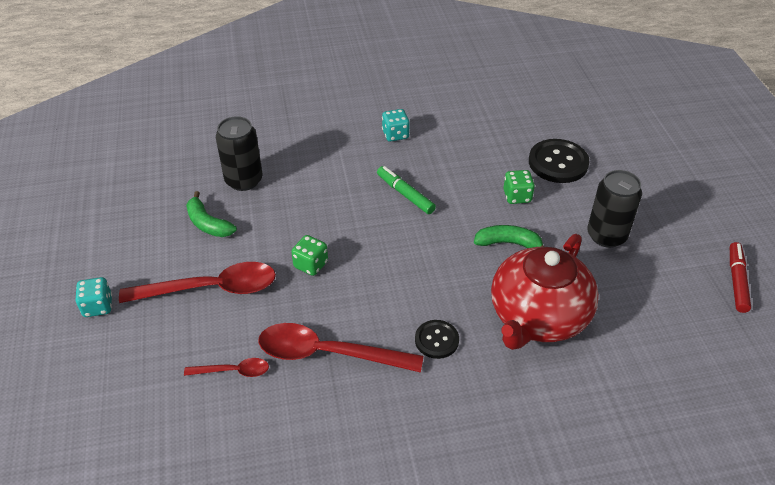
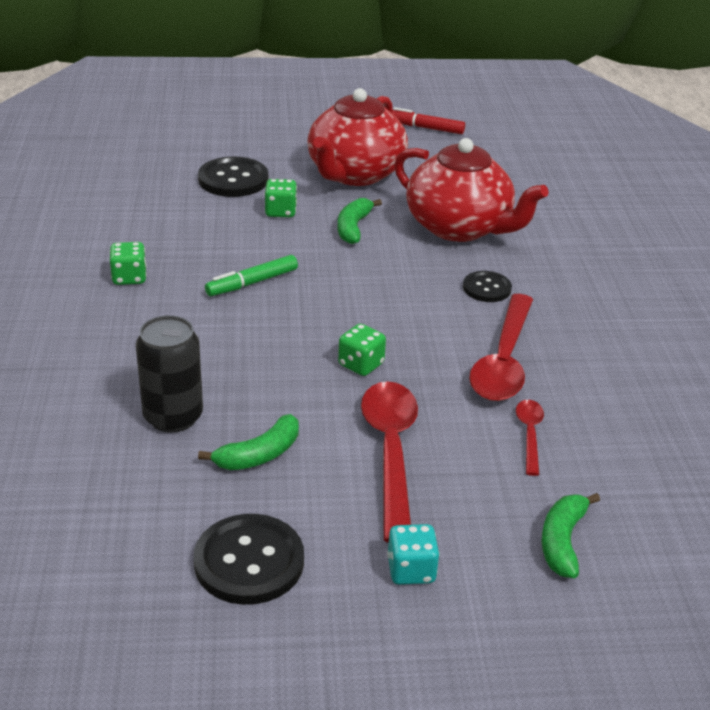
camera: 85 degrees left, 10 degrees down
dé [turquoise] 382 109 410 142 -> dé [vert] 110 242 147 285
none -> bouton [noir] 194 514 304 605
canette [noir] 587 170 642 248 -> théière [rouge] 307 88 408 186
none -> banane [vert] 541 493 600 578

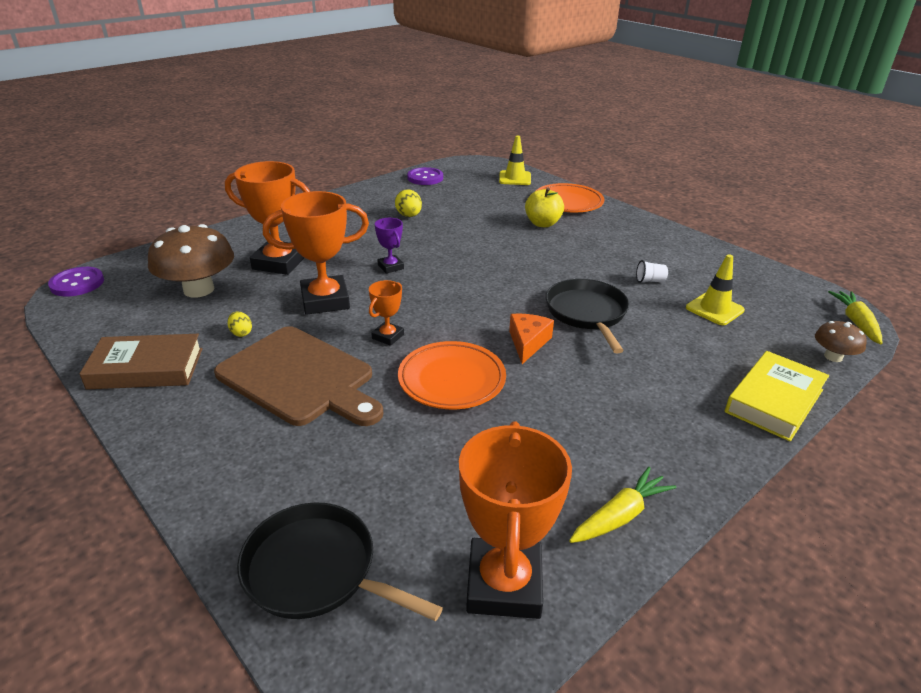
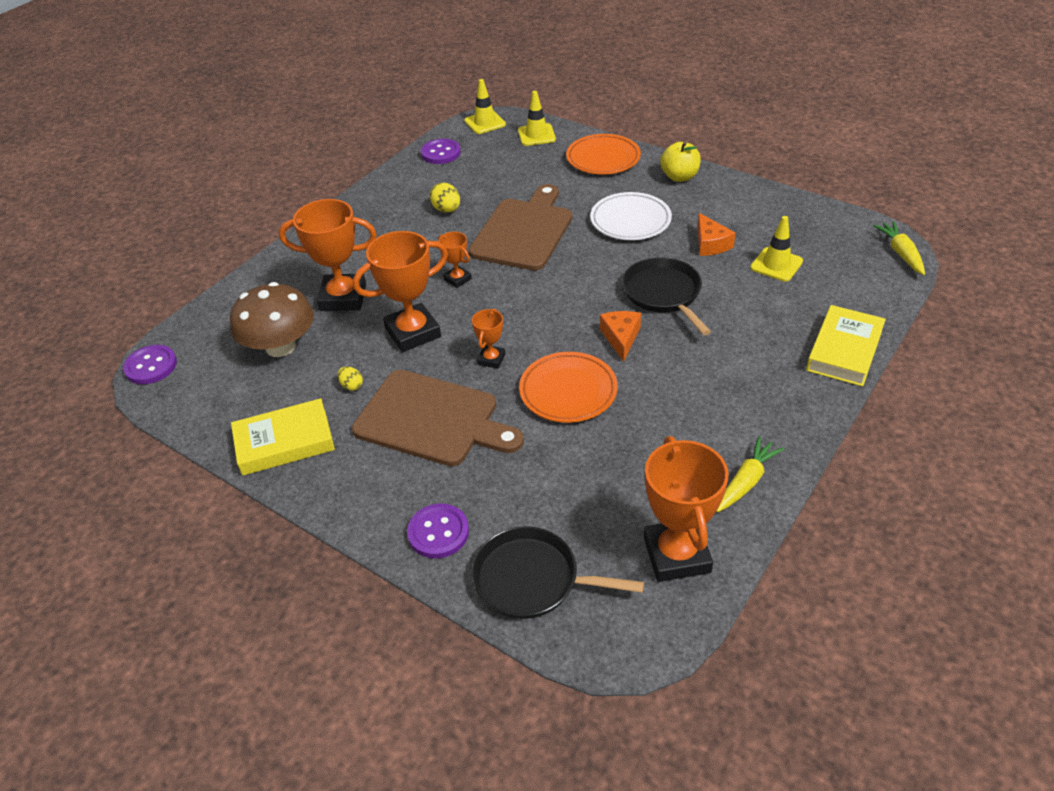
camera: 10 degrees left, 10 degrees up
livre [marron] 79 334 202 390 -> livre [jaune] 231 398 335 476
none -> bouton [violet] 407 504 469 558
trophée [violet] 375 218 404 274 -> trophée [orange] 438 232 472 288
none -> cône de chantier [jaune] 464 79 506 134
none -> planche à découper [marron] 468 184 572 271
none -> assiette [blanc] 590 192 672 240
pomme [jaune] 525 187 564 227 -> pomme [jaune] 660 142 701 182, move
gobelet [blanc] 636 260 668 283 -> fromage [orange] 697 213 736 256
champignon [marron] 815 321 867 362 -> none

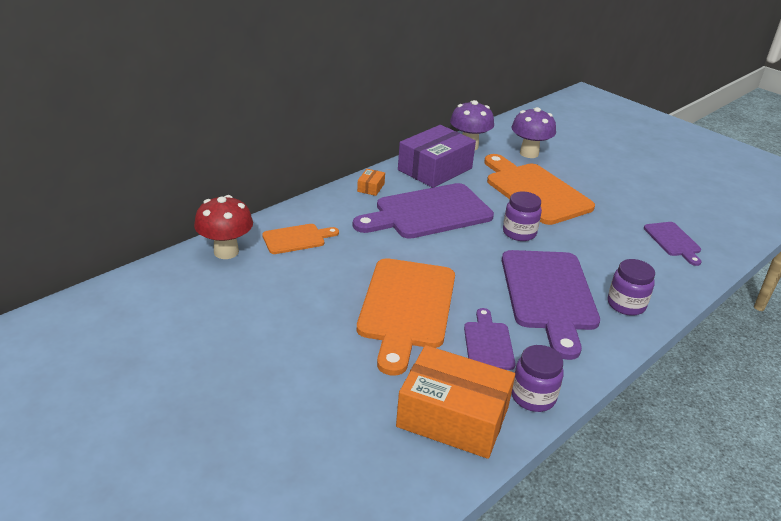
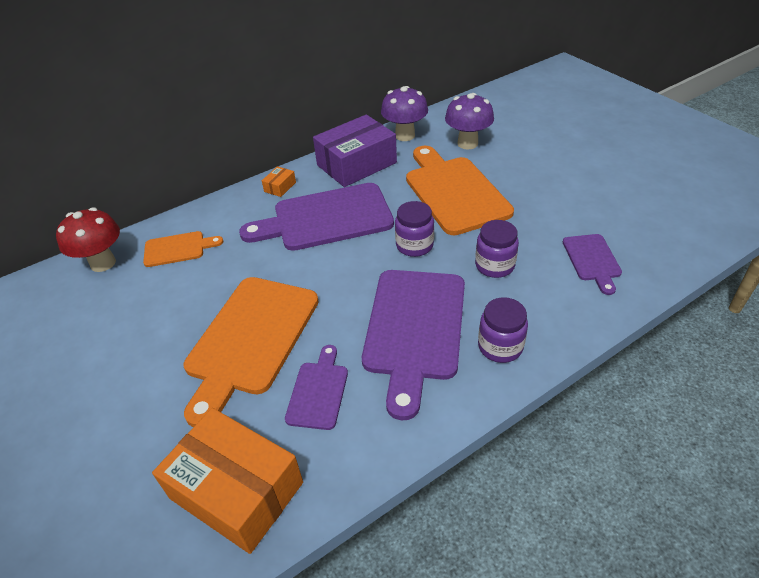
camera: 15 degrees right, 10 degrees up
bocal [violet] 512 345 564 412 -> bocal [violet] 475 220 519 278, move

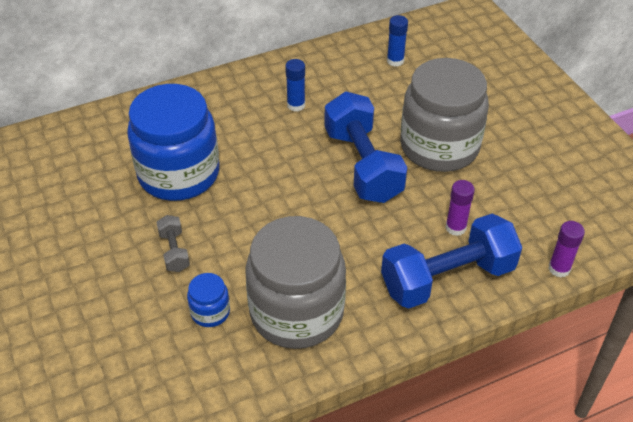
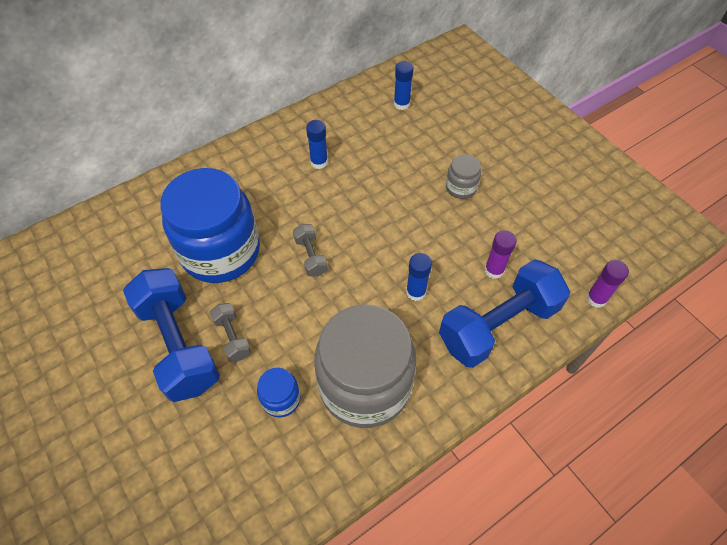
camera: 10 degrees left, 10 degrees up
haltère [bleu] 324 92 408 203 -> haltère [bleu] 123 268 220 402, move
none -> haltère [gris] 293 224 328 276
none -> bâton de colle [bleu] 406 253 432 301
bocal [gris] 400 58 489 172 -> bocal [gris] 446 155 481 199, x0.42

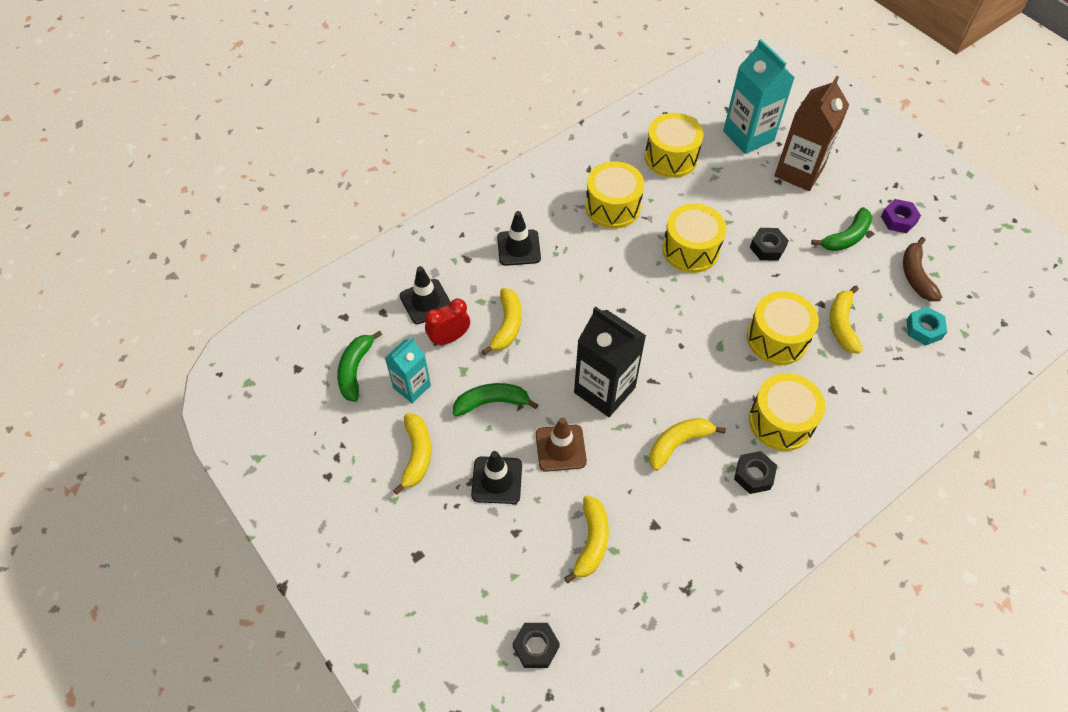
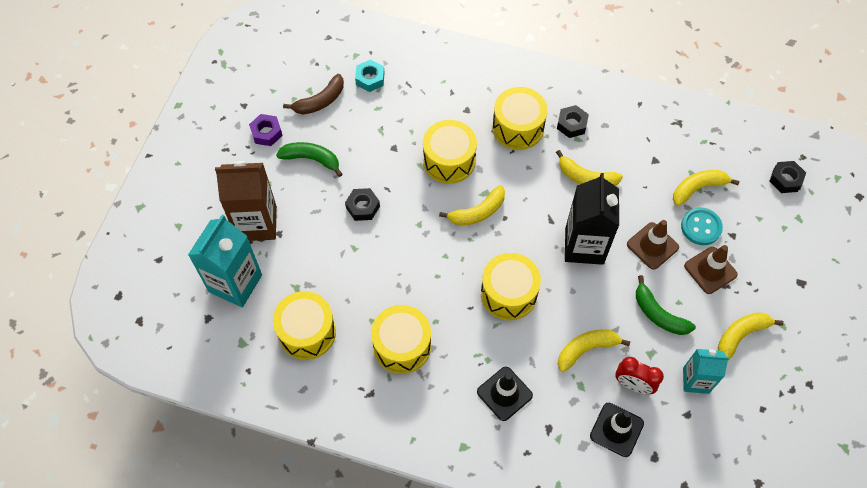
camera: 125 degrees left, 5 degrees up
banane [jaune] 830 286 863 354 -> banane [jaune] 439 185 505 226, move
tambour [jaune] 662 203 726 273 -> tambour [jaune] 481 253 541 320, move
none -> bouton [turquoise] 681 207 723 245
cône de chantier [noir] 471 451 522 504 -> cône de chantier [marron] 684 245 738 294
banane [vert] 337 330 382 402 -> none

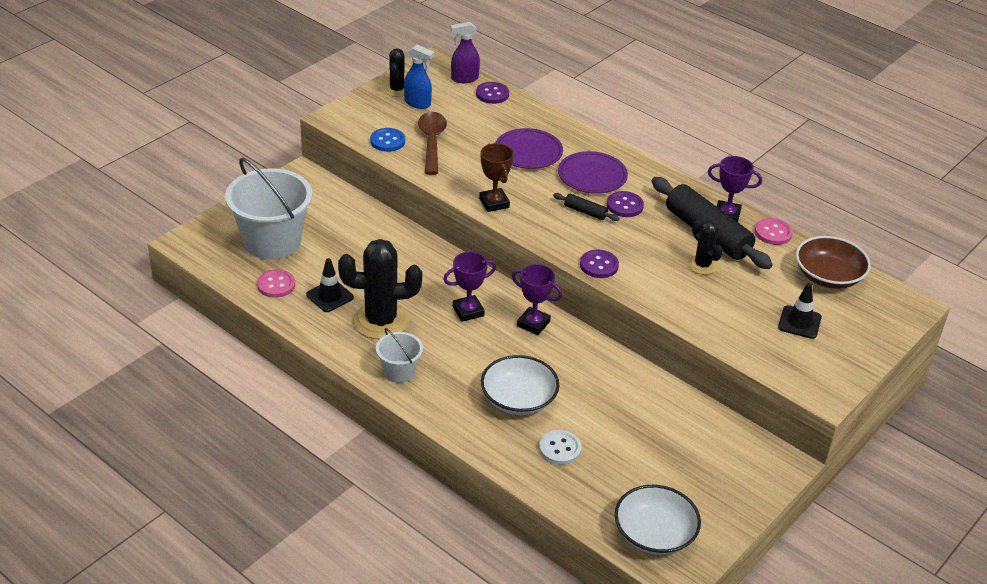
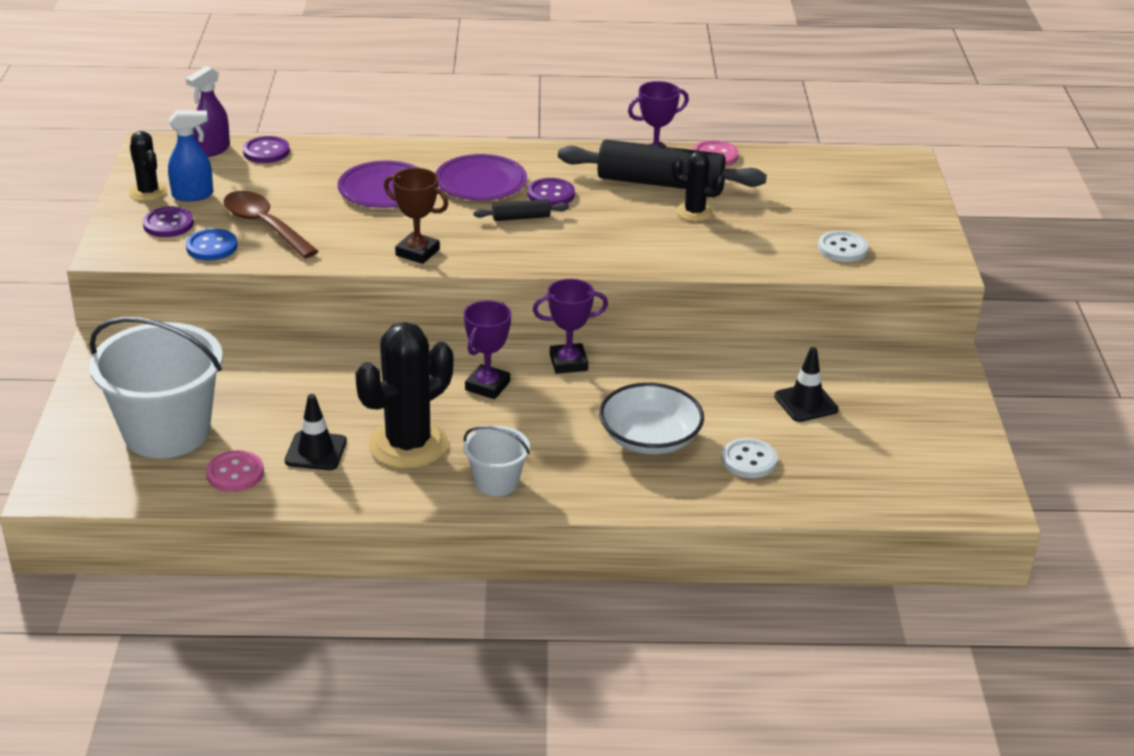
camera: 40 degrees left, 5 degrees down
bouton [violet] 580 250 619 278 -> bouton [violet] 143 206 194 237, move
cône de chantier [noir] 778 283 822 339 -> cône de chantier [noir] 774 347 839 422, move
none -> bouton [blanc] 818 231 868 262
bol [blanc] 615 485 701 555 -> none
bol [marron] 796 236 871 289 -> none

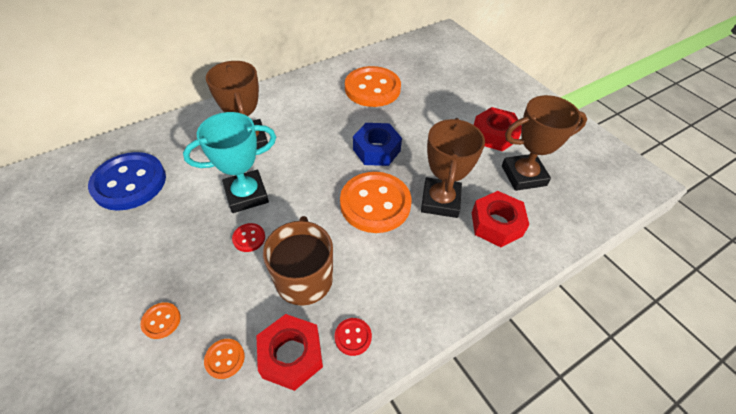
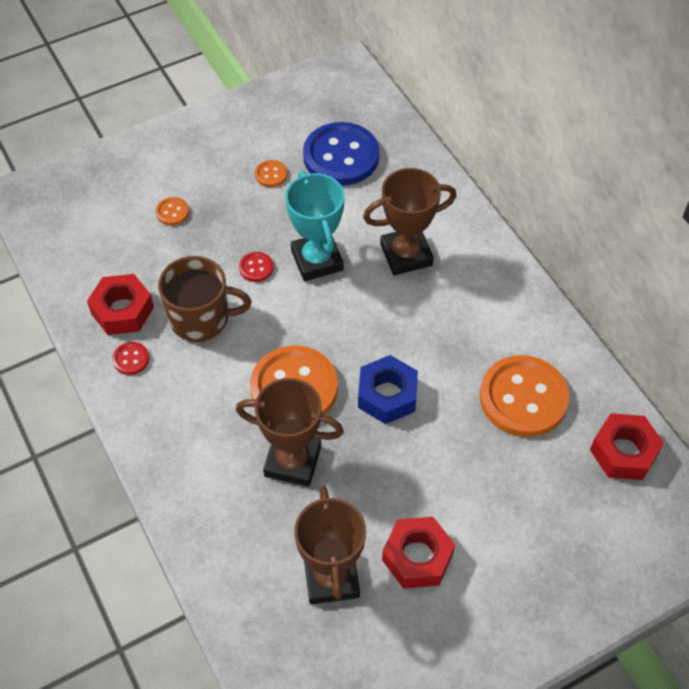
camera: 95 degrees right, 5 degrees up
bouton [orange] 204 339 245 379 -> bouton [orange] 255 160 287 187, move
écrou [rouge] 472 191 529 247 -> écrou [rouge] 590 413 664 480, move

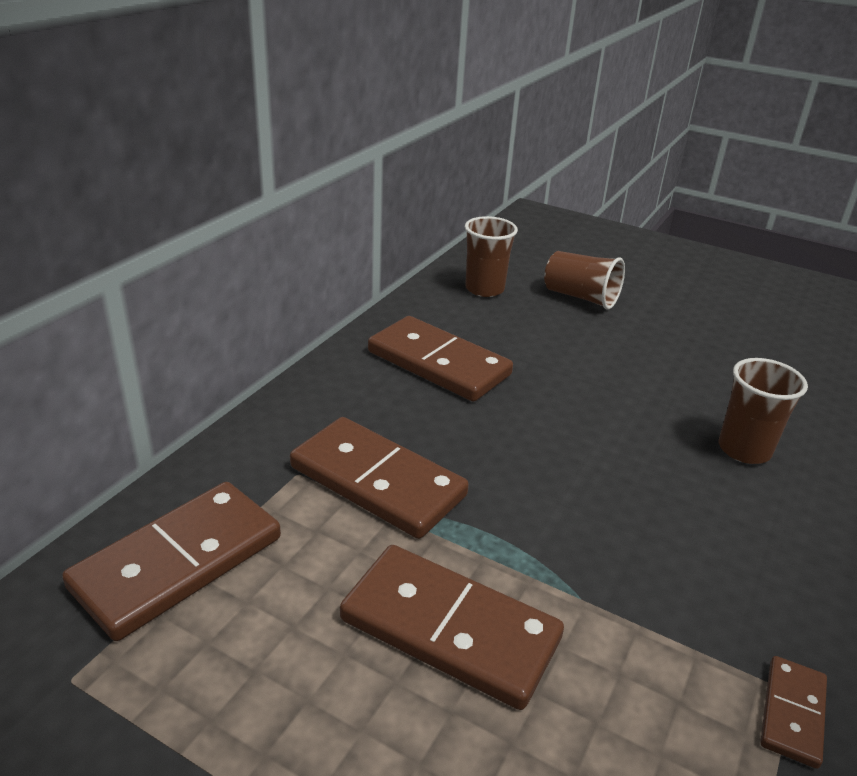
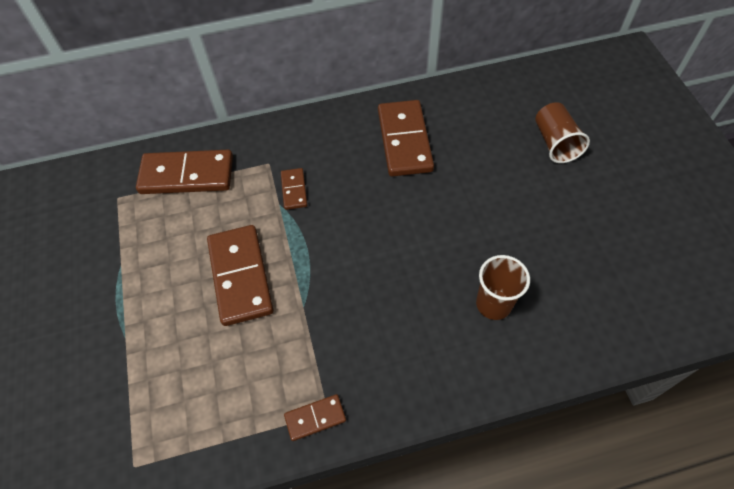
camera: 50 degrees right, 25 degrees up
domino [marron] 290 417 469 539 -> domino [marron] 281 168 307 210, x0.50
gobelet [marron] 465 216 518 297 -> none

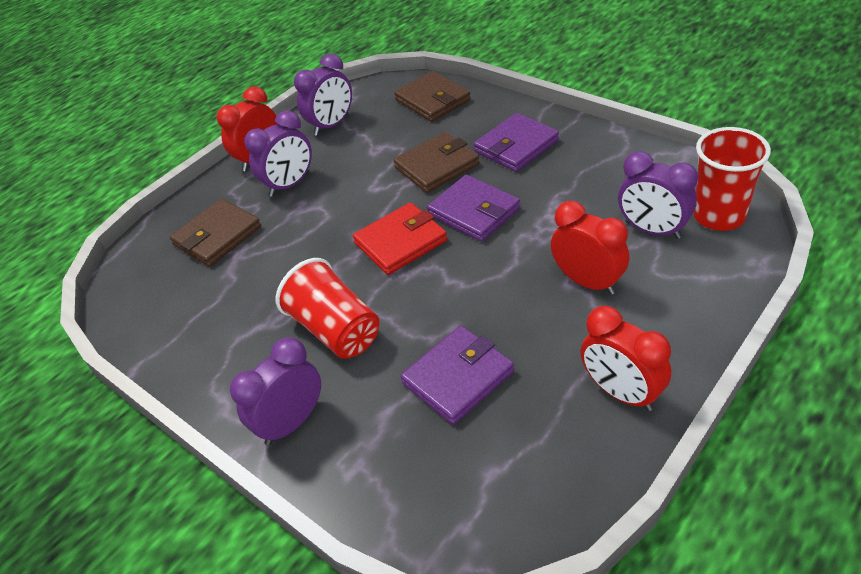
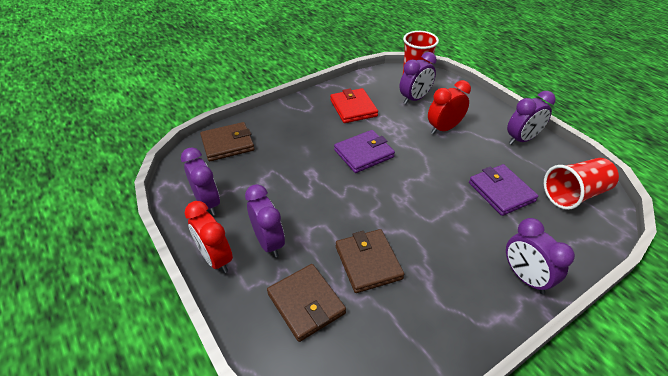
camera: 80 degrees left, 0 degrees up
portefeuille [rouge] 353 202 447 275 -> portefeuille [rouge] 330 88 378 123, move
portefeuille [marron] 393 132 479 193 -> portefeuille [marron] 336 229 404 293, move
réveil [rouge] 581 306 671 411 -> réveil [violet] 507 91 556 145
gobelet [rouge] 275 258 379 359 -> gobelet [rouge] 544 158 619 210, move
portefeuille [violet] 474 113 559 172 -> none

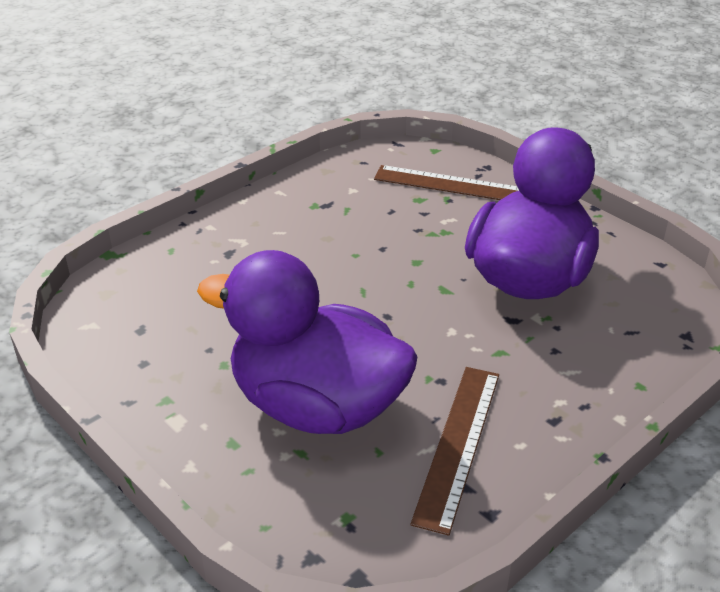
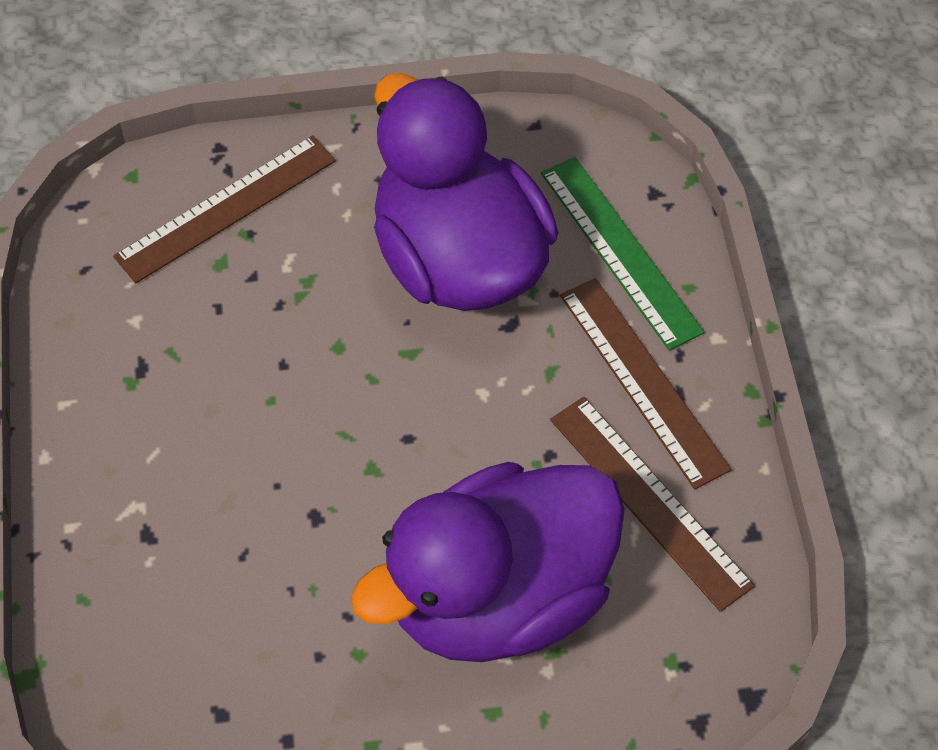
camera: 55 degrees left, 20 degrees up
none -> règle [vert] 541 157 705 350
none -> règle [marron] 560 278 732 489

